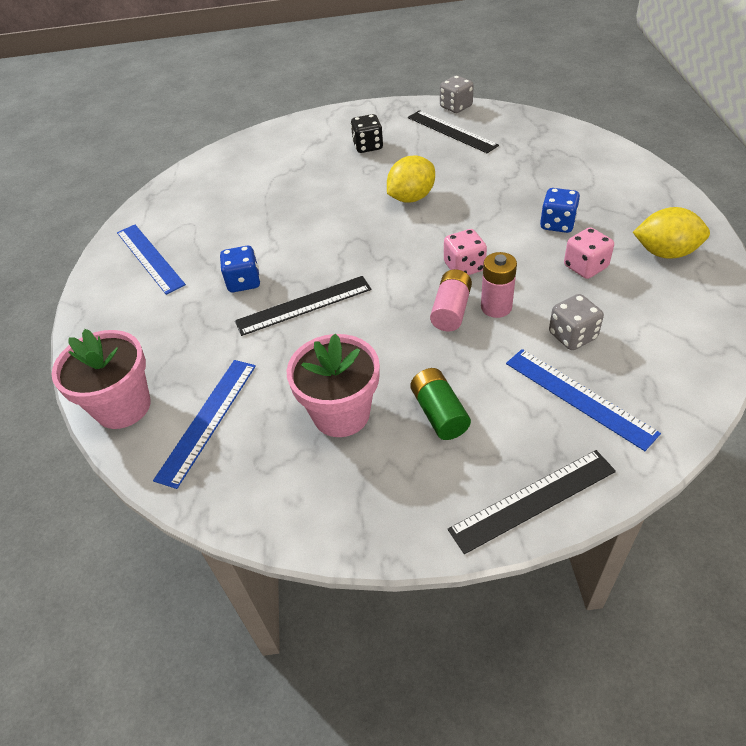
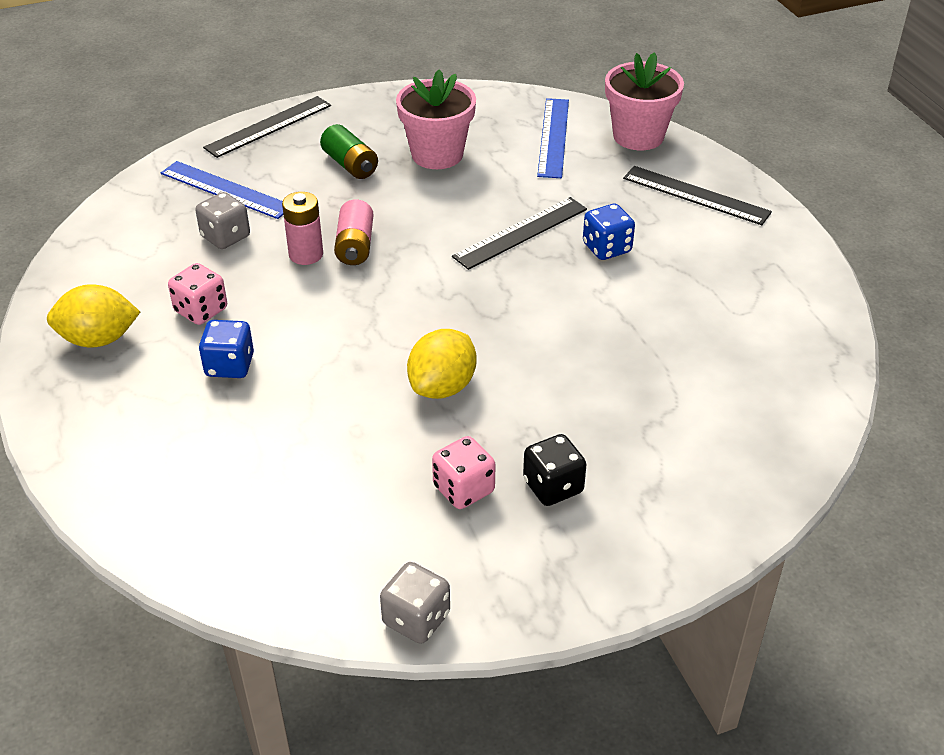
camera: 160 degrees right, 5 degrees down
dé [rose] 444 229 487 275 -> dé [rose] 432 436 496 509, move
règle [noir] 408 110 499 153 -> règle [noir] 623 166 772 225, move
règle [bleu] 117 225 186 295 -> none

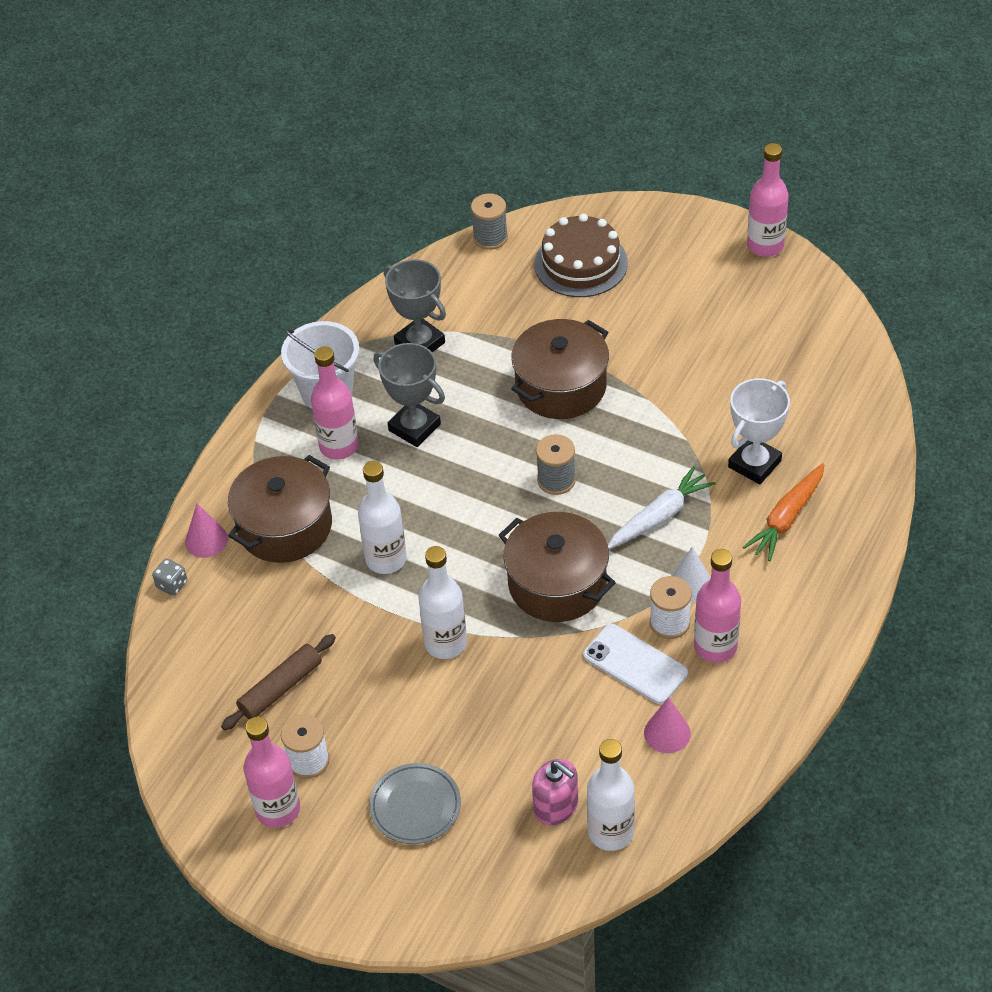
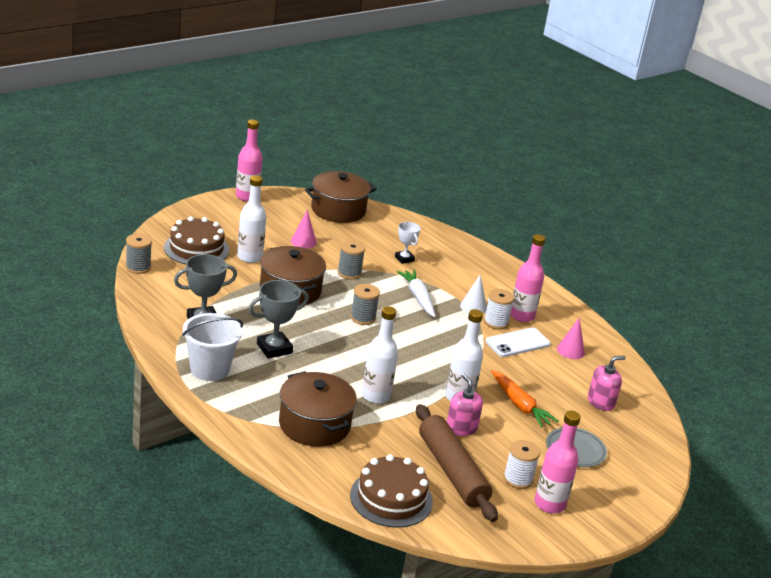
camera: 75 degrees left, 20 degrees down
bouteille [blanc] 587 739 635 851 -> bouteille [blanc] 237 175 266 263, move
cône [rose] 185 503 228 558 -> cône [rose] 291 210 317 249, move
marmite [marron] 499 512 616 622 -> marmite [marron] 305 171 377 223, move
none -> bobine [gris] 338 240 365 279
none -> gâteau [marron] 350 454 433 528
trophée [blanc] 728 378 790 484 -> trophée [blanc] 395 222 420 264, x0.62
rouleau à pâtisserie [marron] 221 634 336 730 -> rouleau à pâtisserie [marron] 416 404 498 522, x1.63
none -> distributeur de savon [rose] 447 373 483 436
carotte [orange] 742 463 824 561 -> carotte [orange] 491 370 558 428, move
dé [gris] 152 559 187 596 -> none
bouteille [rose] 311 346 359 460 -> none

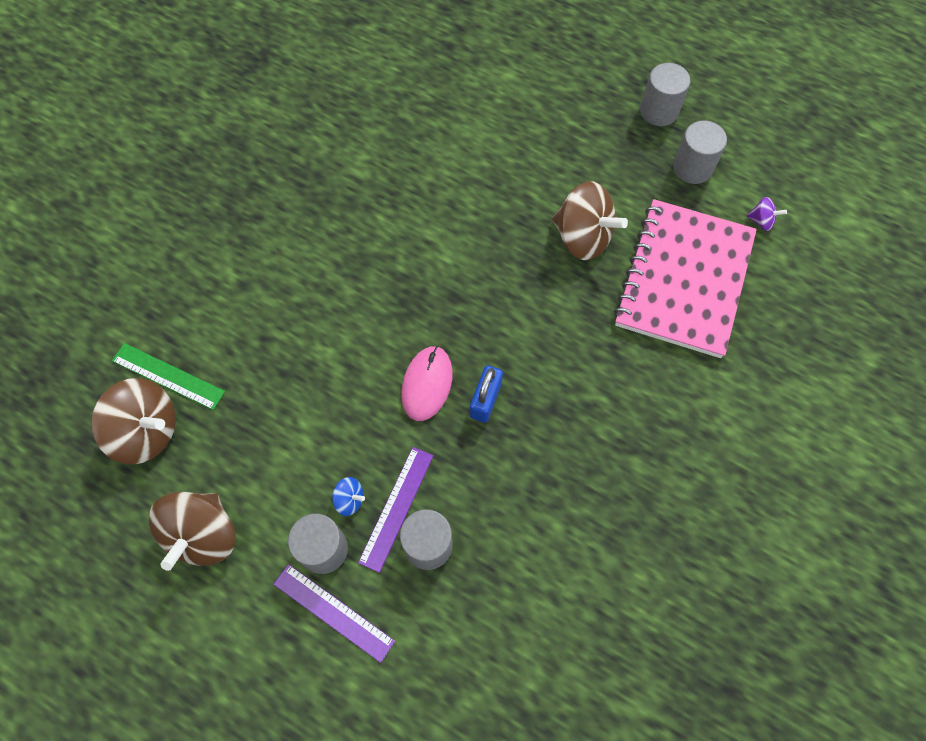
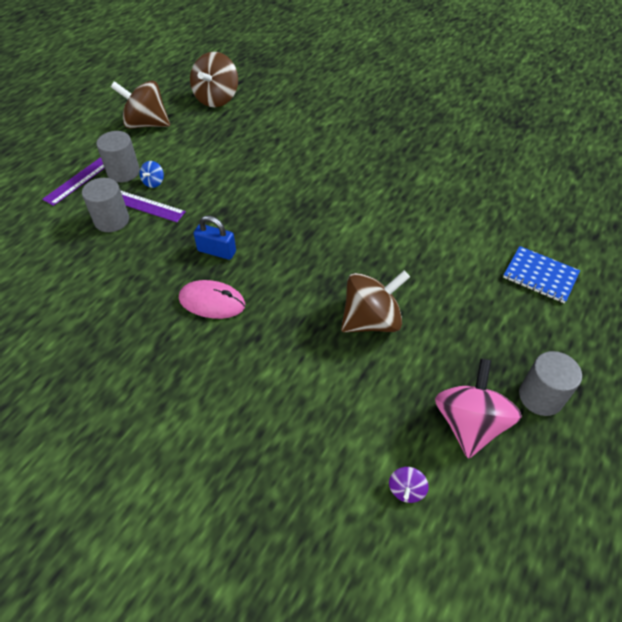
camera: 90 degrees right, 15 degrees down
souris [rose] 401 346 453 421 -> souris [rose] 179 280 245 319, move
toupie [marron] 552 181 628 260 -> toupie [marron] 341 270 410 332, 150 degrees counterclockwise
cylindre [gris] 673 120 727 184 -> toupie [rose] 435 358 522 459
none -> carnet [bleu] 503 246 580 303
règle [vert] 112 343 225 410 -> none
carnet [rose] 614 199 757 358 -> none

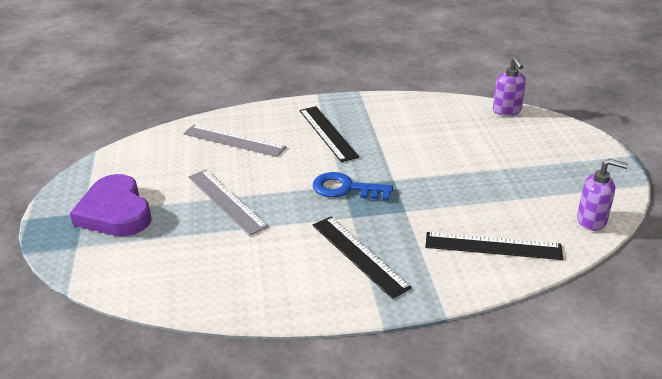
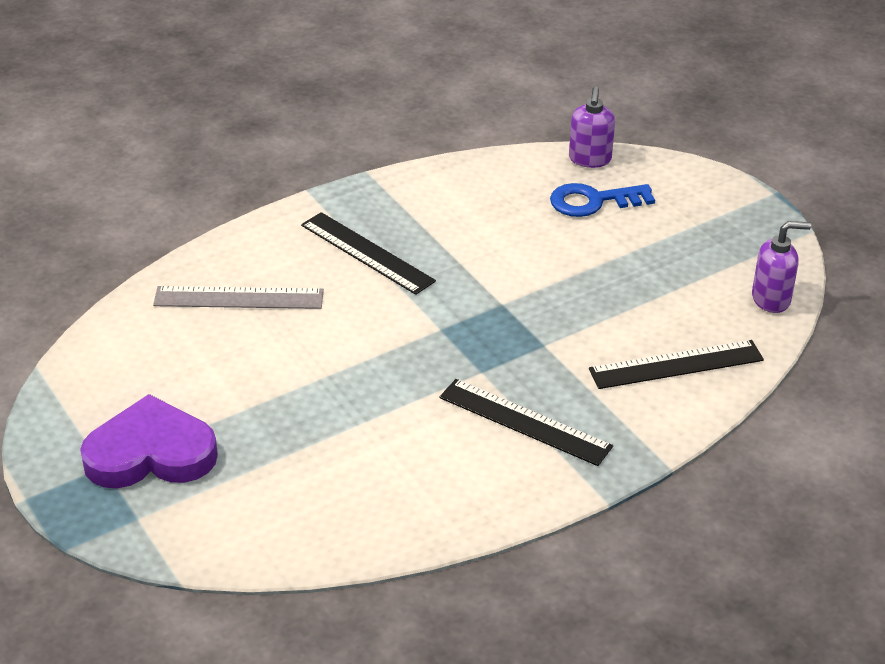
camera: 25 degrees left, 5 degrees up
cœur [violet] 70 174 152 236 -> cœur [violet] 80 394 218 488, 135 degrees clockwise
clé [bleu] 313 172 393 201 -> clé [bleu] 550 183 655 217, move
distributeur de savon [violet] 493 57 526 116 -> distributeur de savon [violet] 569 87 615 168, 45 degrees clockwise
règle [gris] 188 170 269 236 -> none

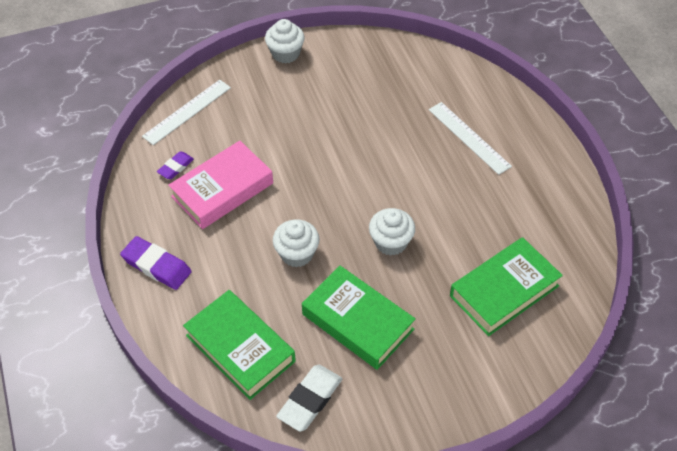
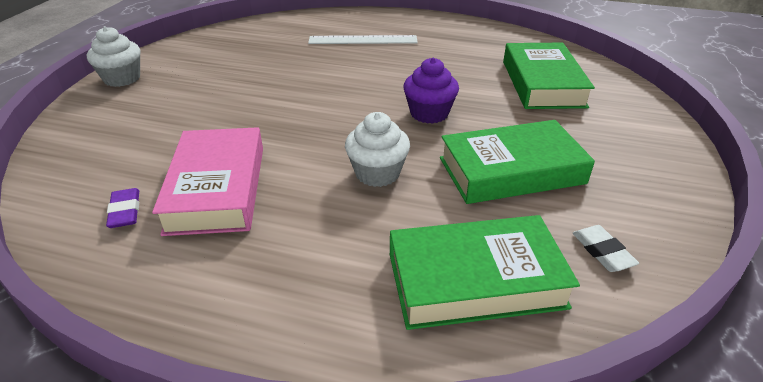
camera: 55 degrees left, 15 degrees down
muffin [blanc] 369 208 415 256 -> muffin [violet] 404 58 459 124
gomme [blanc] 276 365 342 432 -> gomme [blanc] 572 225 639 272, x0.60
gomme [violet] 120 236 192 290 -> none
règle [blanc] 142 79 231 145 -> none

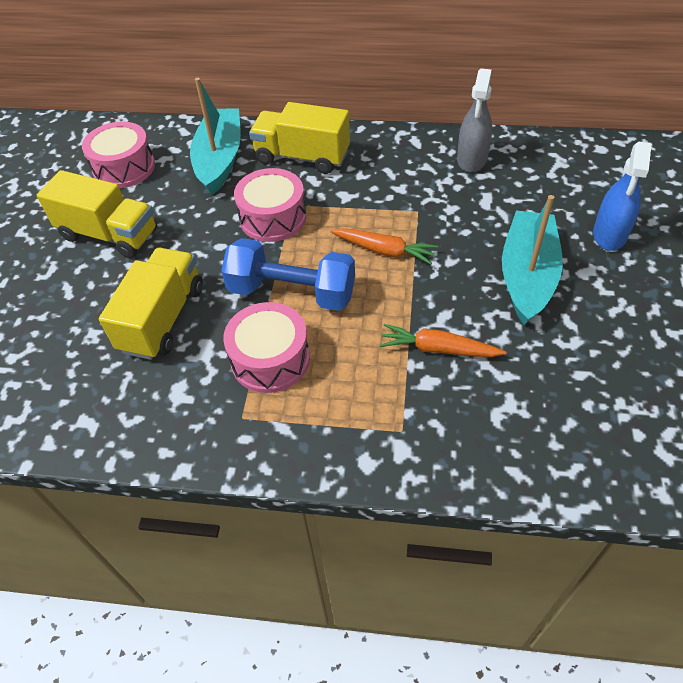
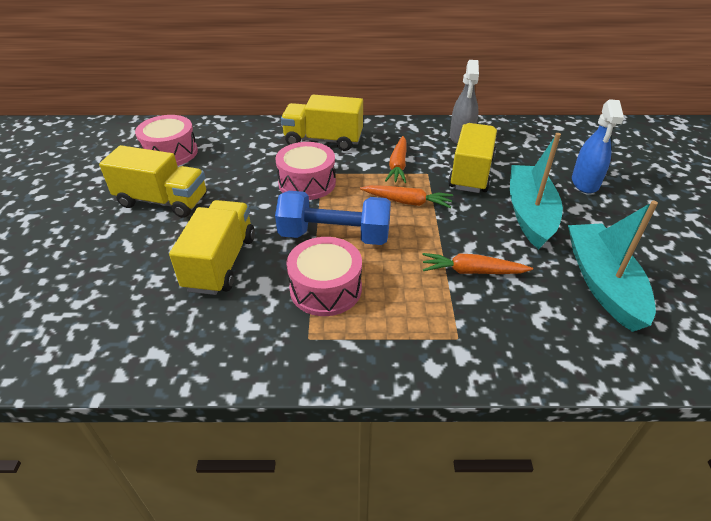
camera: 10 degrees left, 10 degrees down
none -> carotte [orange] 385 136 407 183
none -> camion [jaune] 448 123 497 193
bateau [turquoise] 190 78 241 195 -> bateau [turquoise] 568 201 658 332, move

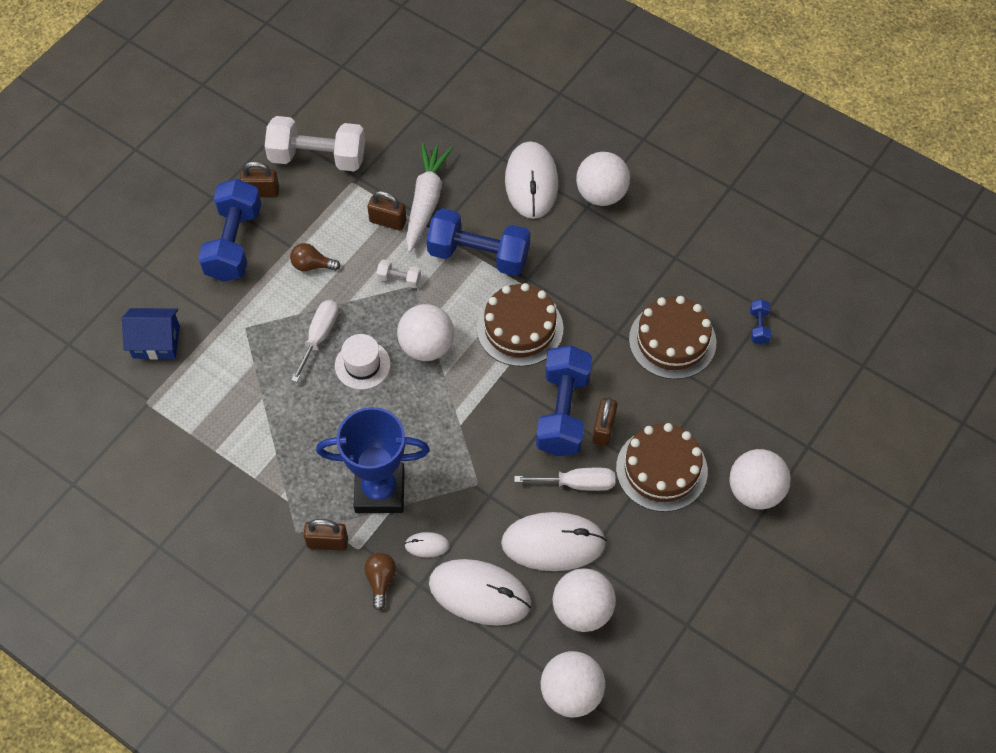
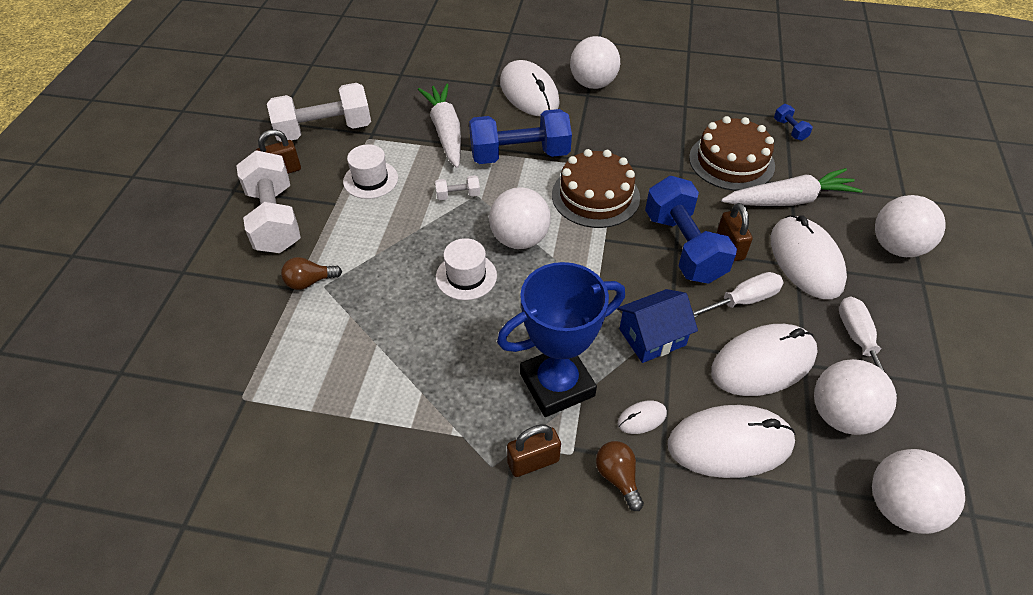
camera: 25 degrees left, 10 degrees down
haltère [bleu] 198 179 261 282 -> haltère [blanc] 236 150 301 253
ampoule [marron] 290 243 341 271 -> ampoule [marron] 281 257 342 290, move
none -> chapeau [blanc] 343 144 398 199
maison [bleu] 122 308 180 360 -> maison [bleu] 617 289 698 363, move
none -> carotte [blanc] 721 168 863 206
gâteau [marron] 616 423 708 512 -> souris [blanc] 771 215 847 299
tournevis [blanc] 291 300 338 382 -> tournevis [blanc] 839 296 897 396, move
cadenas [marron] 367 191 406 230 -> none

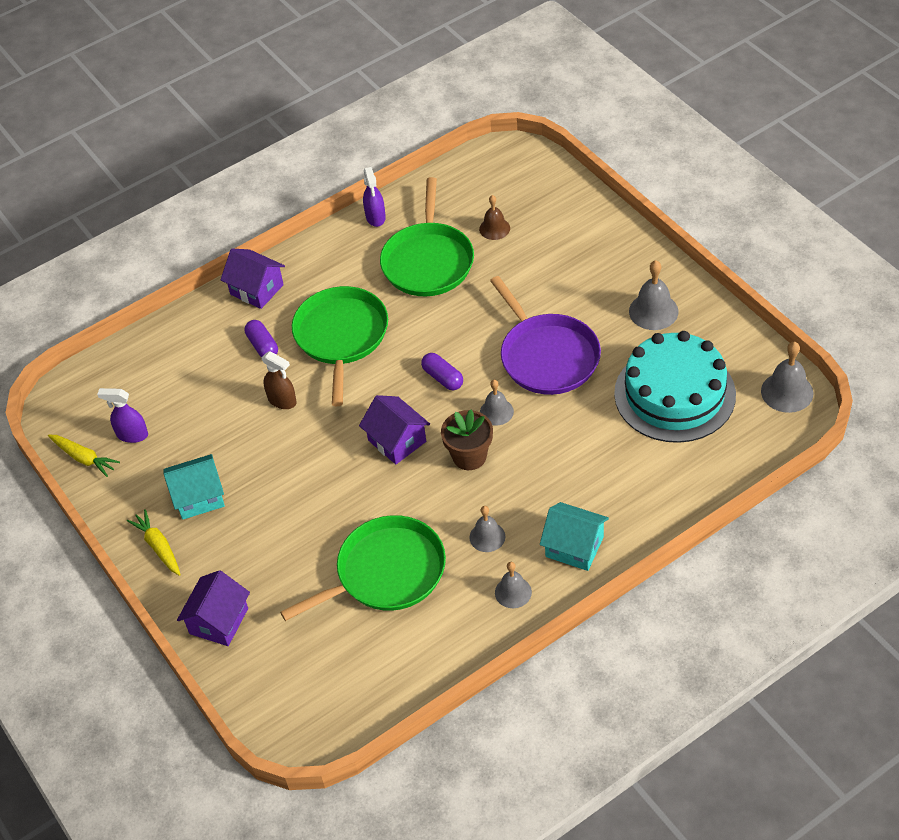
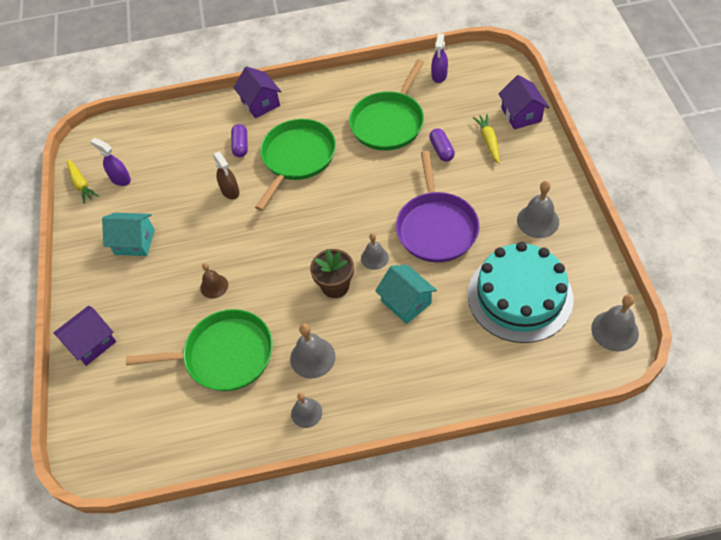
camera: 25 degrees right, 5 degrees up
cloche [marron] 479 195 510 240 -> cloche [marron] 200 263 228 299, move
cloche [gris] 470 506 505 552 -> cloche [gris] 290 323 336 379, x1.51
maison [turquoise] 540 502 609 571 -> maison [turquoise] 375 265 437 324, move
gélule [violet] 421 353 463 390 -> gélule [violet] 429 128 455 162, move
vaporisateur [violet] 363 167 386 227 -> vaporisateur [violet] 431 33 448 83, move
carotte [jaune] 127 509 181 576 -> carotte [jaune] 473 114 500 164, move
maison [violet] 359 395 430 464 -> maison [violet] 499 75 549 130, move

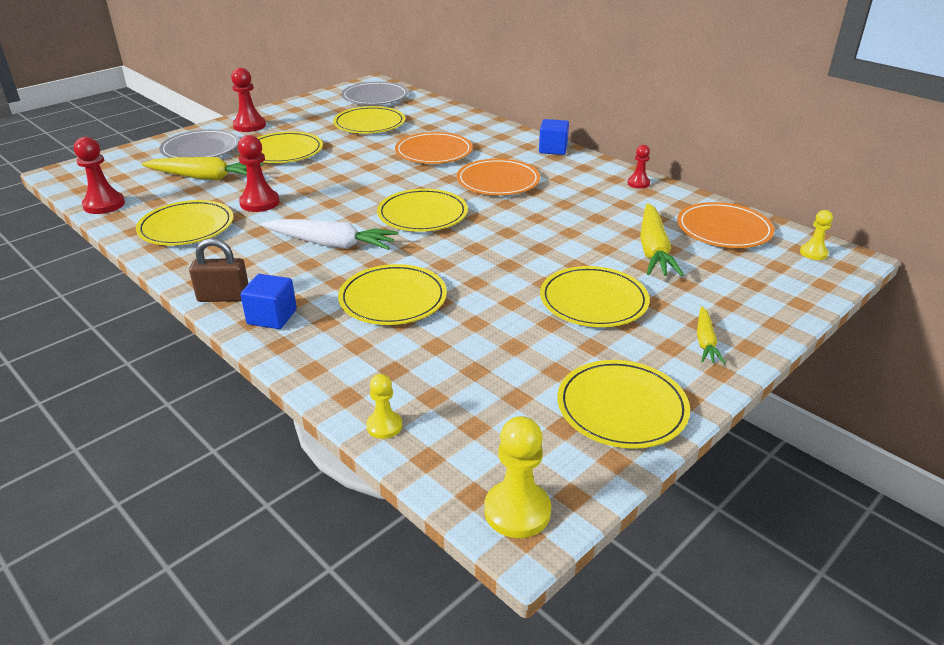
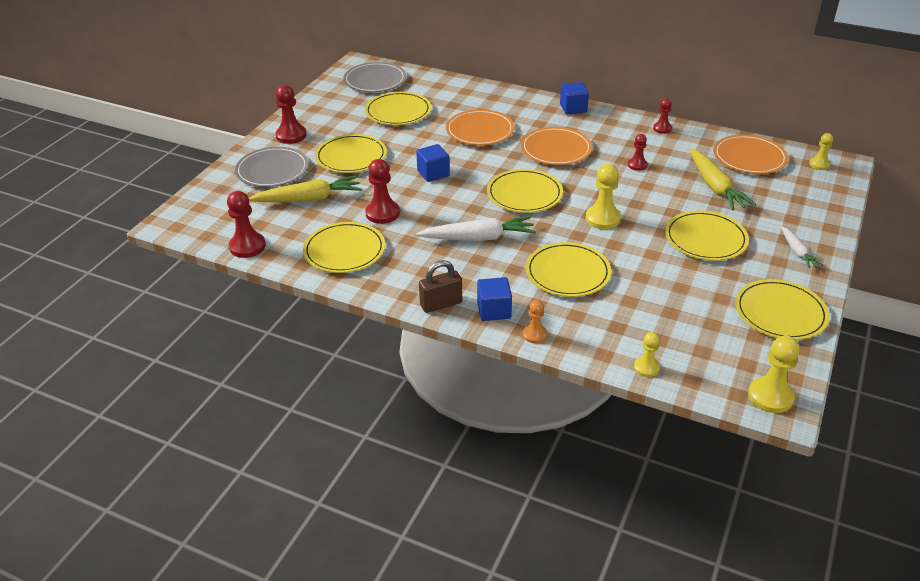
camera: 20 degrees left, 5 degrees up
none -> cube [bleu] 416 144 450 182
none -> pion [orange] 523 300 547 343
none -> pion [jaune] 586 164 621 229
none -> pion [rouge] 628 134 648 171
carotte [jaune] 697 306 725 364 -> carotte [blanc] 781 226 823 268

